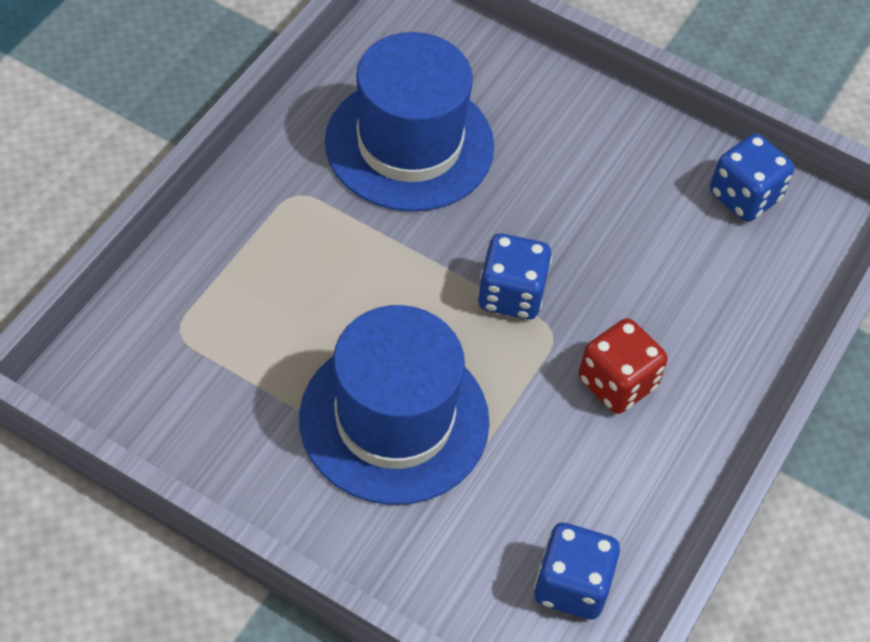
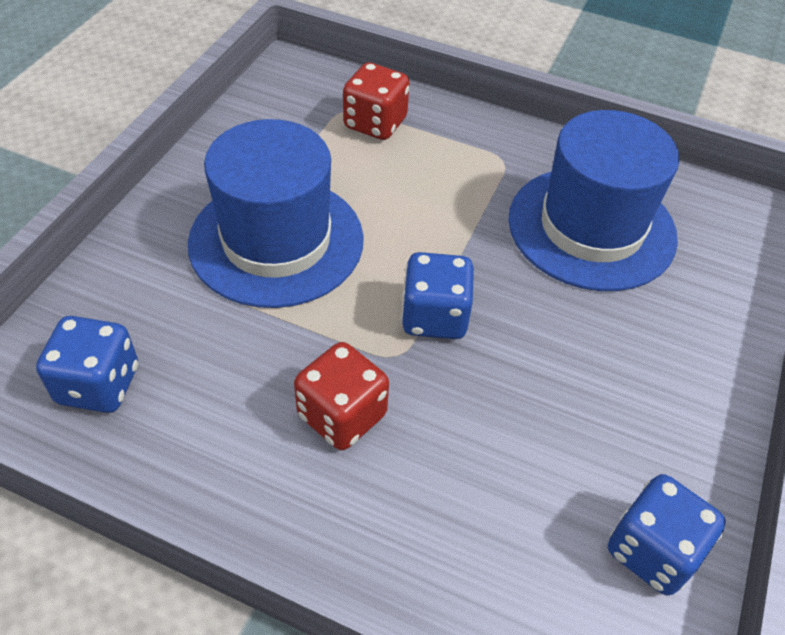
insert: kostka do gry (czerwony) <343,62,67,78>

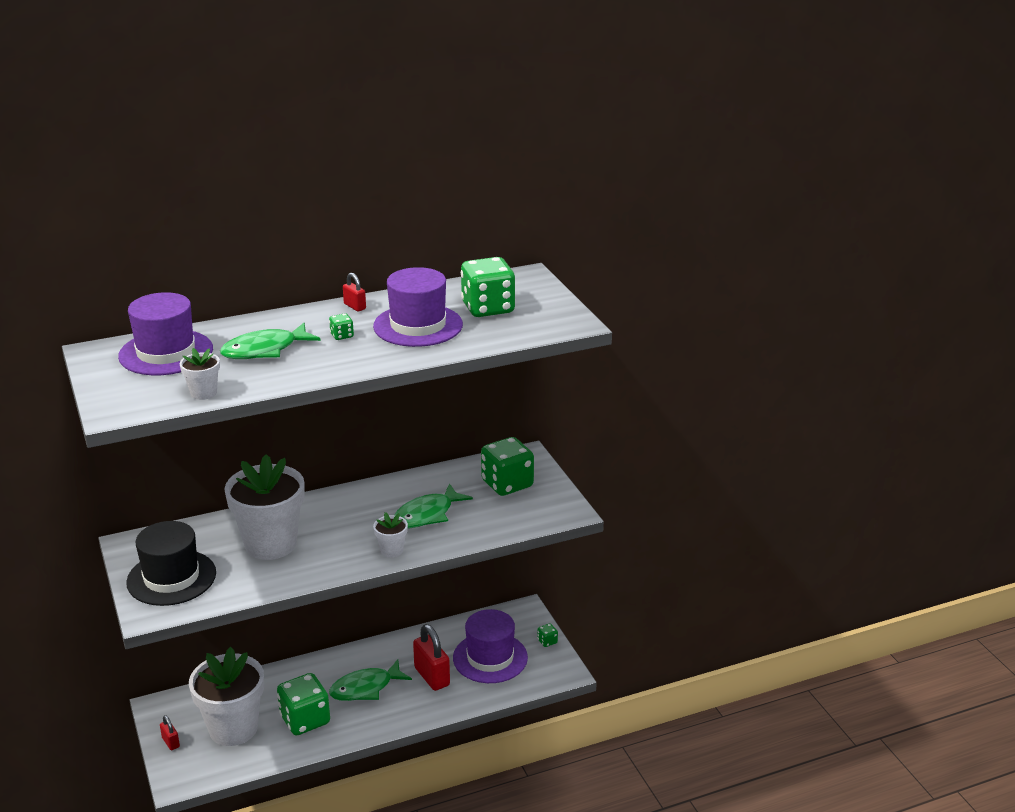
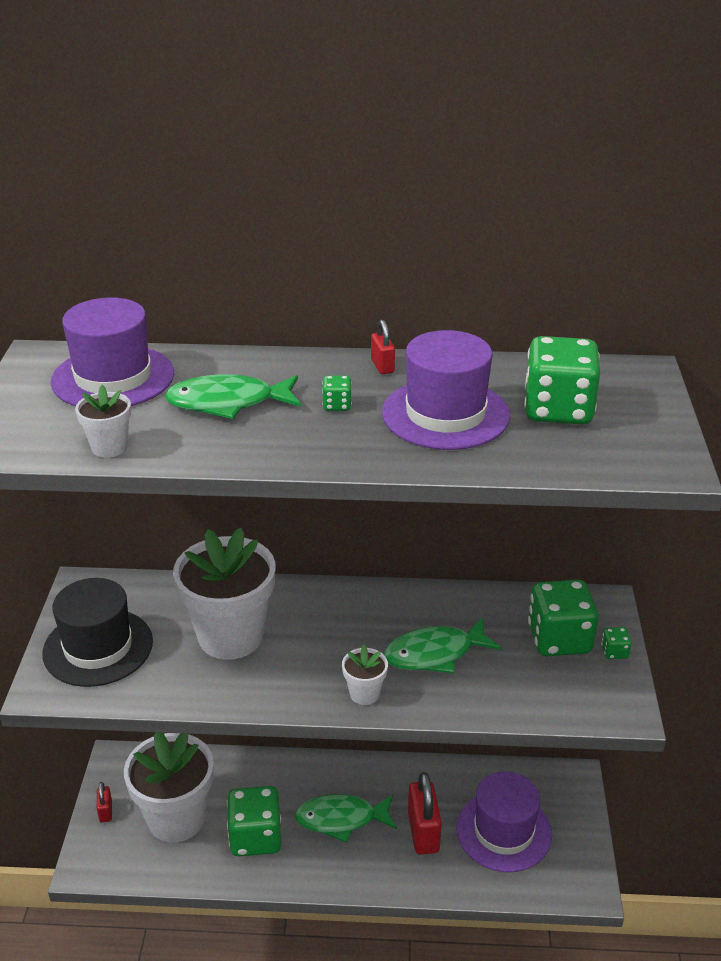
move: kostka do gry (zielony) <537,623,21,24> to <601,627,30,32>

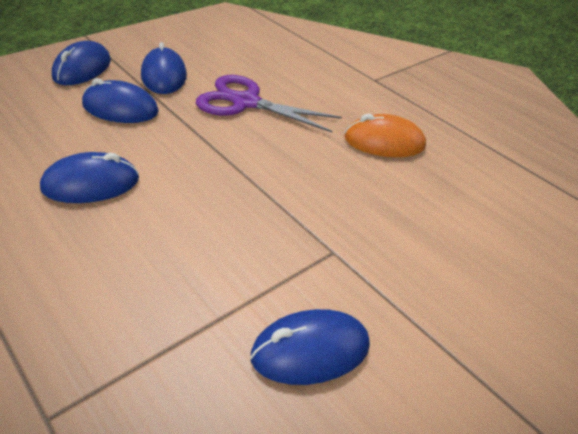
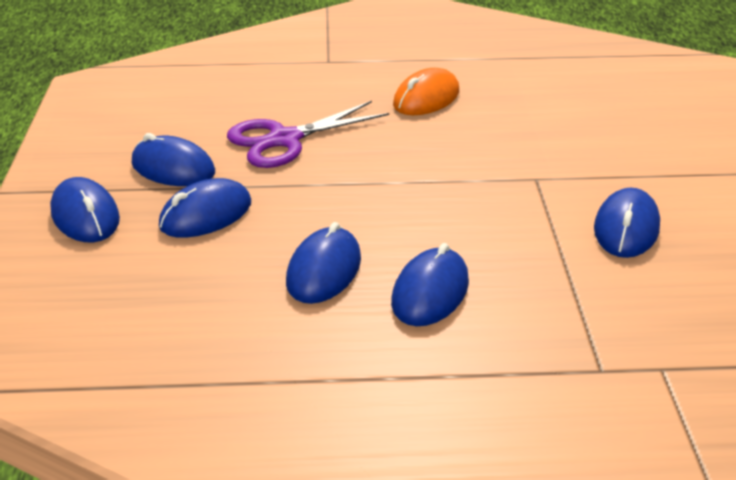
insert: myszka (niebieski) <391,243,78,83>

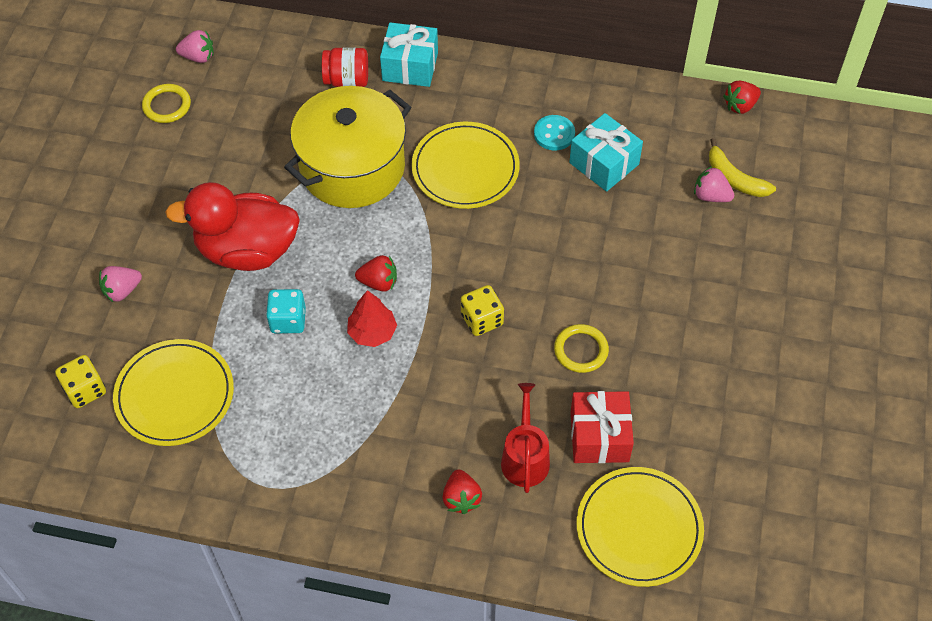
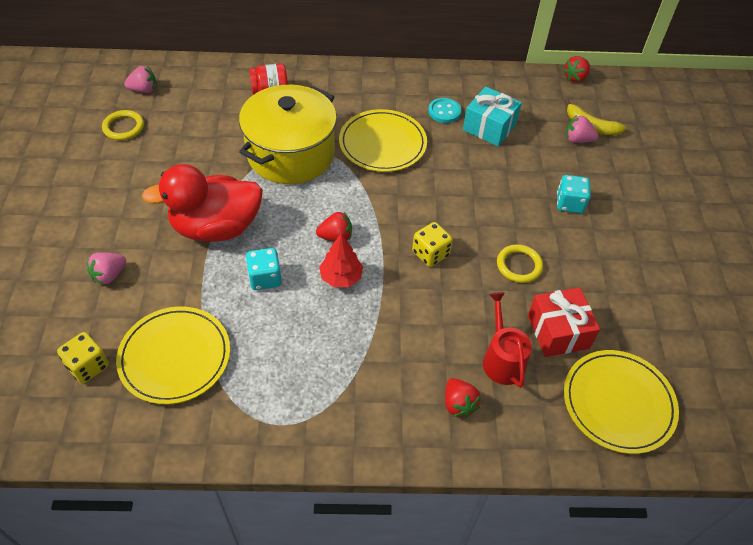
delete: prezent (turkusowy) <380,22,58,65>
insert: kostka do gry (turkusowy) <557,175,34,38>

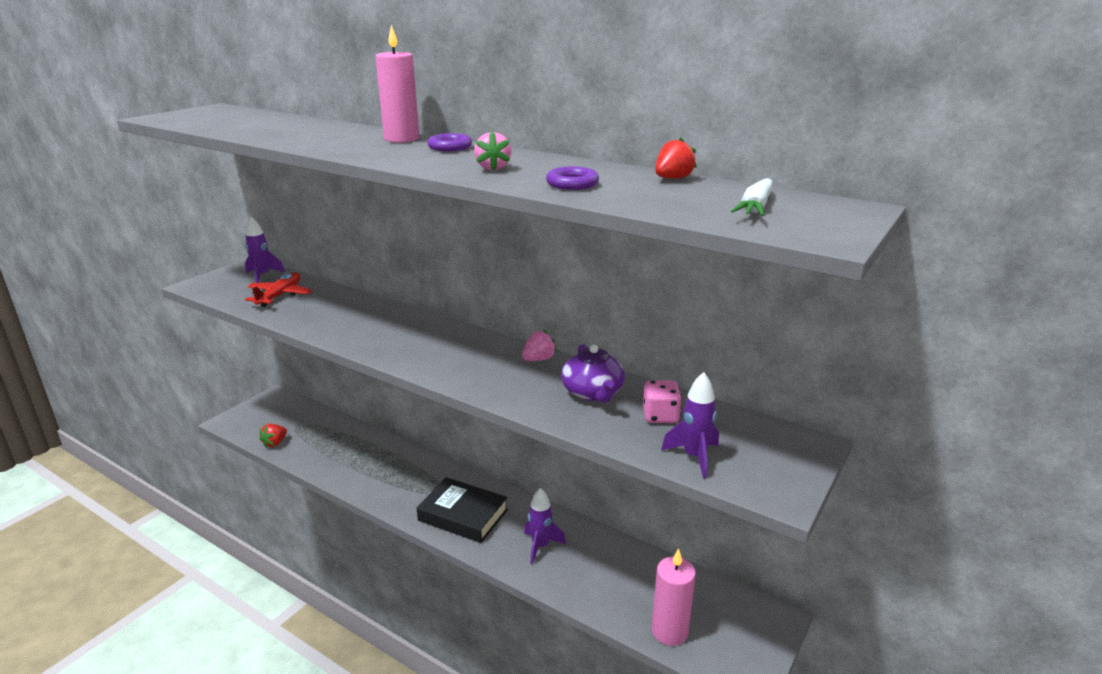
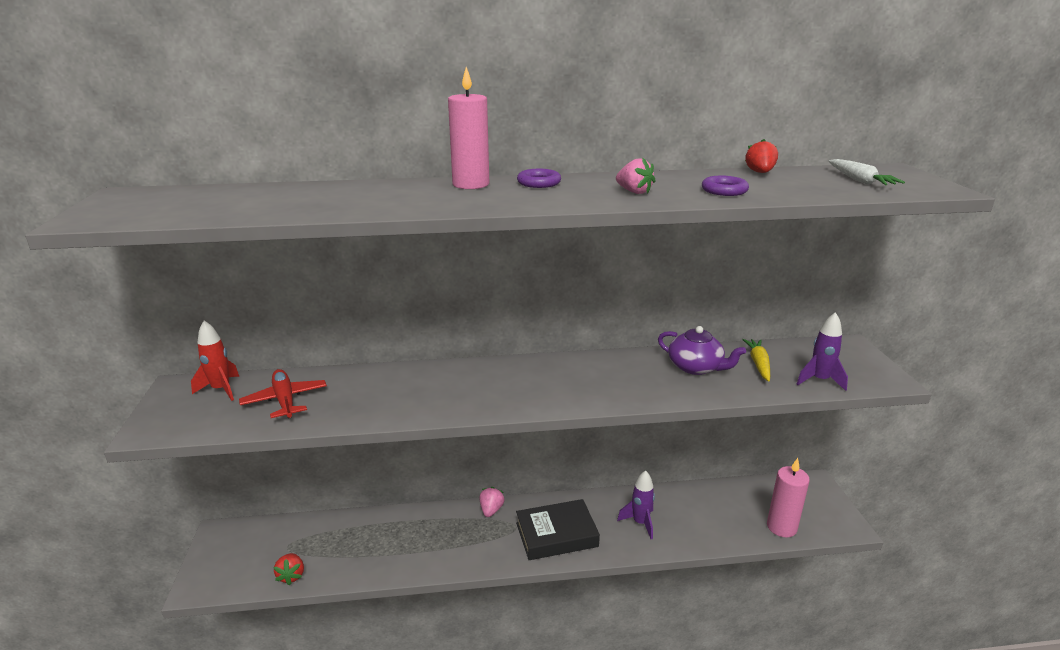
move: truskawka (różowy) <522,330,35,31> to <479,487,25,30>
replace: kostka do gry (różowy) <643,380,39,43> to marchewka (żółty) <742,339,28,42>
recolor: rakieta (fioletowy) <245,216,40,67> to rakieta (czerwony) <191,320,49,81>

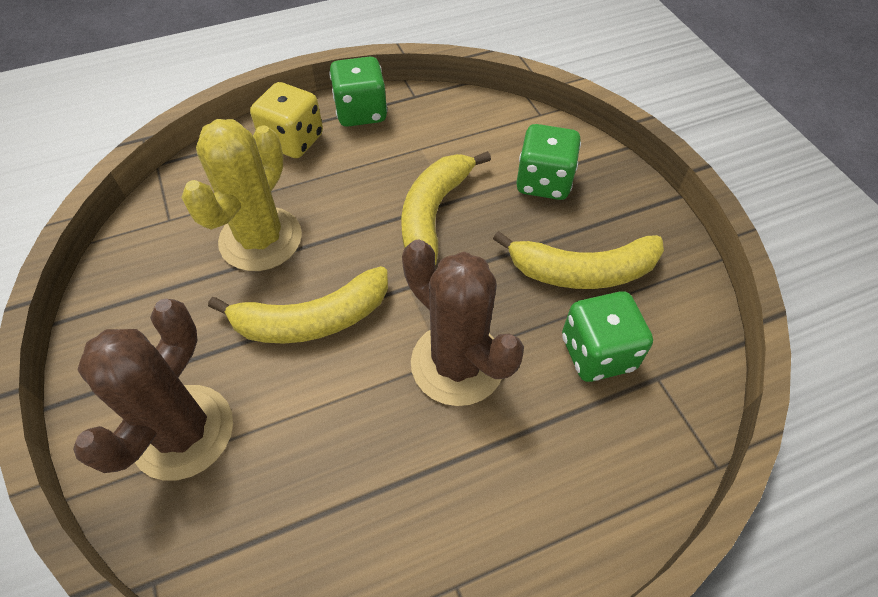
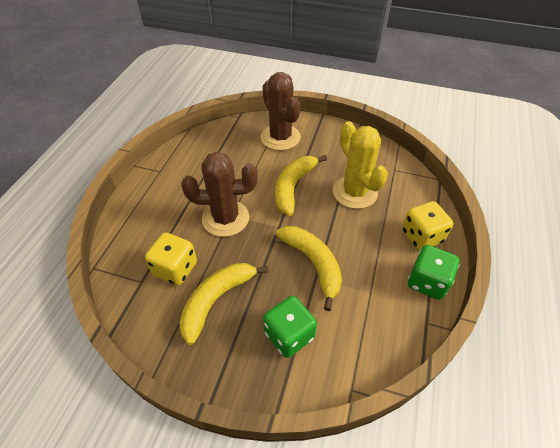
recolor: kostka do gry (zielony) <562,291,91,91> to kostka do gry (żółty) <145,232,52,53>

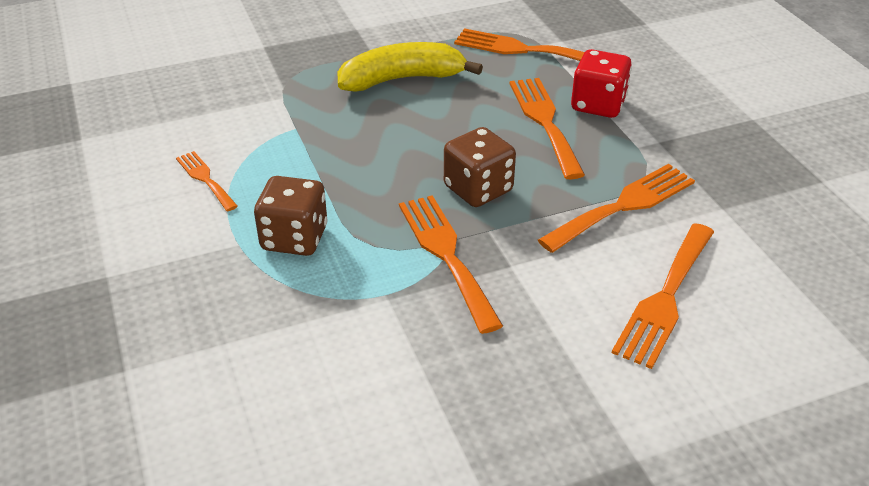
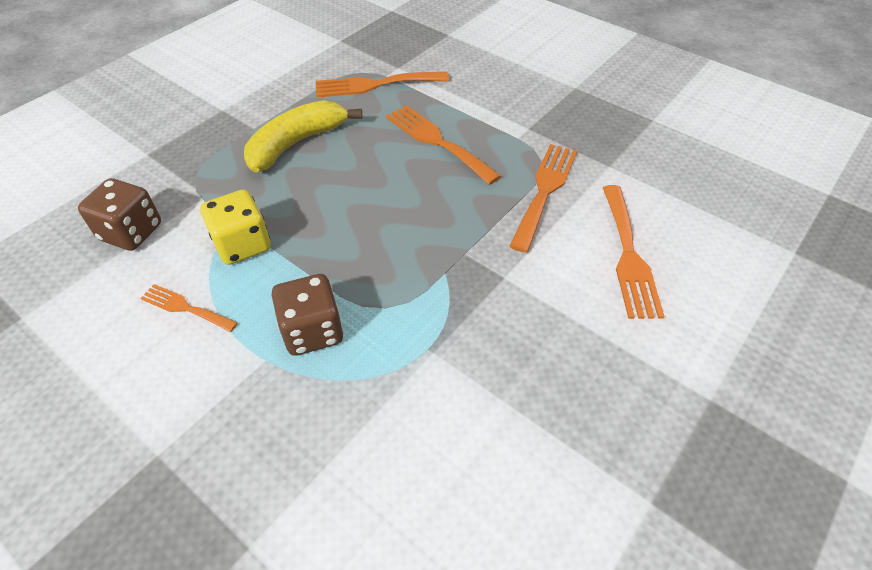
delete: widelec (pomarańczowy) <399,195,104,139>; kostka do gry (czerwony) <571,49,61,69>
insert: kostka do gry (żółty) <200,190,71,75>
move: kostka do gry (brązowy) <444,127,72,80> to <78,178,83,73>

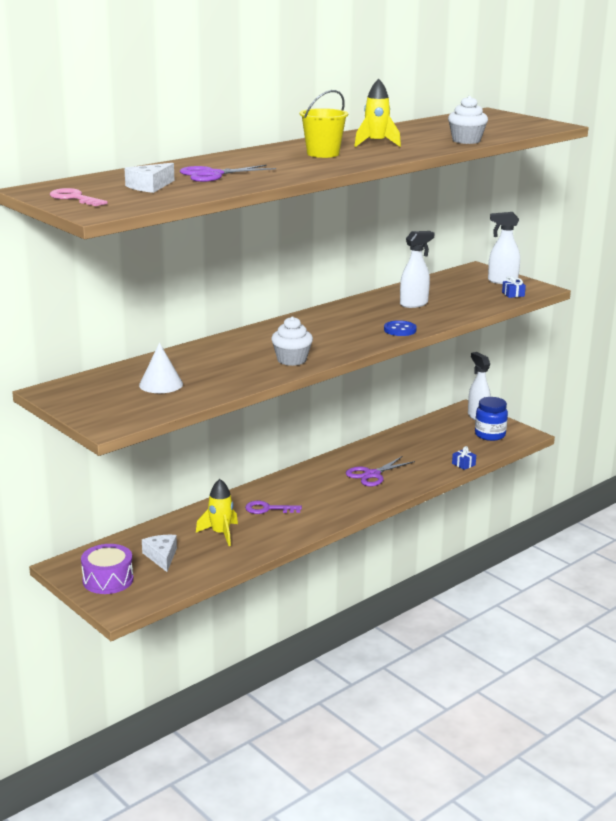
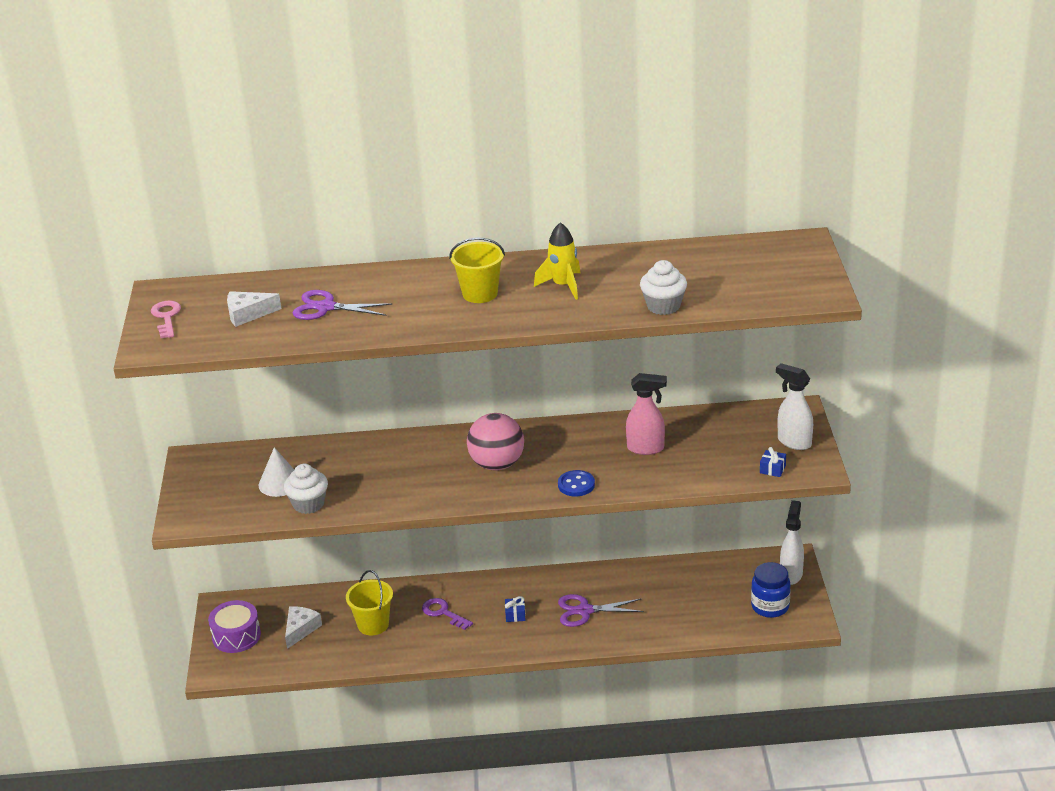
insert: piłka (różowy) <467,413,57,58>
move: muffinka (biały) <271,316,42,50> to <284,464,44,50>; prezent (niebieski) <452,446,24,24> to <505,596,20,26>
replace: rakieta (żółty) <196,479,42,67> to wiadro (żółty) <346,570,47,65>
recolor: spryskiwacz (biały) <400,231,34,77> to spryskiwacz (różowy) <626,373,41,82>

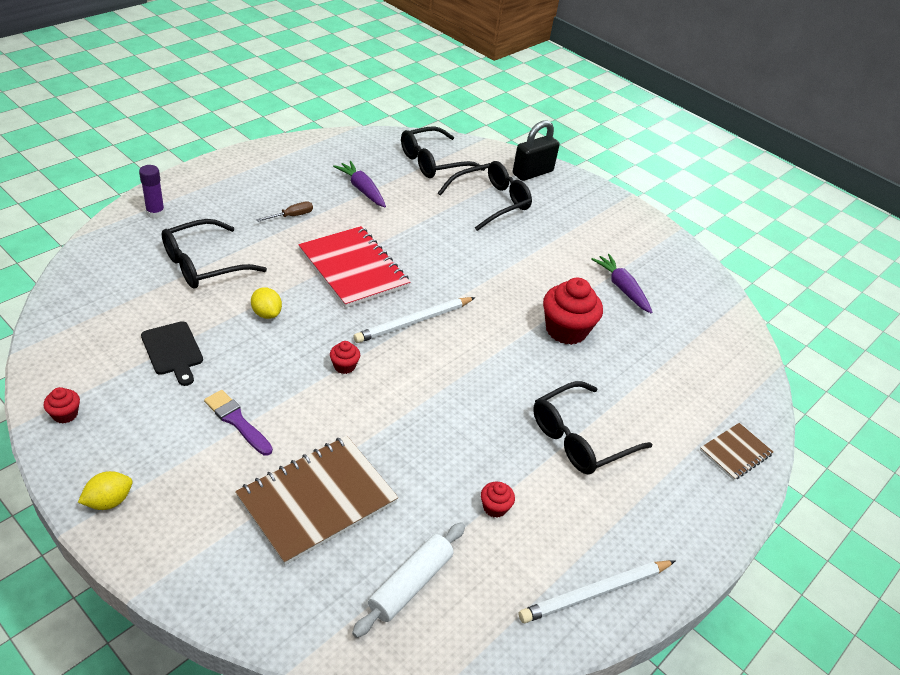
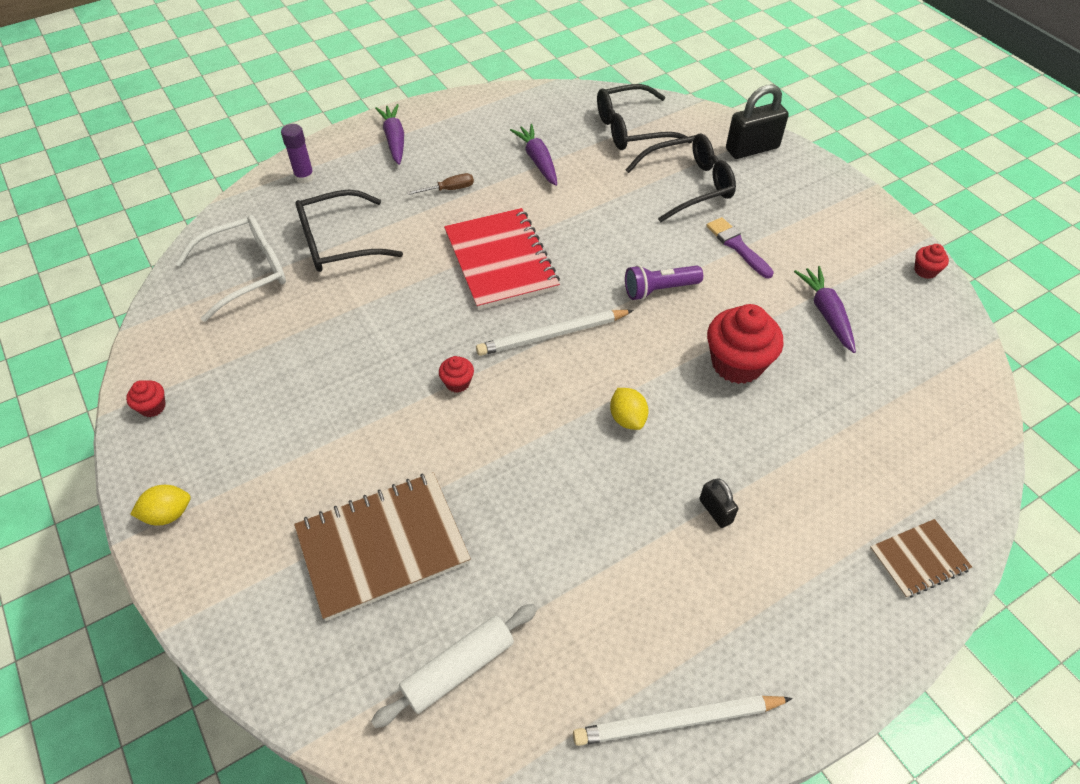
delete: deska do krojenia (czarny) <141,321,62,65>
insert: okulary (biały) <175,215,111,107>; marchewka (fioletowy) <375,104,29,61>; latarka (fioletowy) <625,265,78,35>
move: pędzel (fioletowy) <204,390,69,66> to <706,217,68,61>; cytryna (żółty) <251,287,31,32> to <610,388,39,42>; muffinka (czerwony) <481,482,34,36> to <915,244,34,35>
replace: okulary (czarny) <533,381,119,93> to kłódka (czarny) <699,479,39,49>

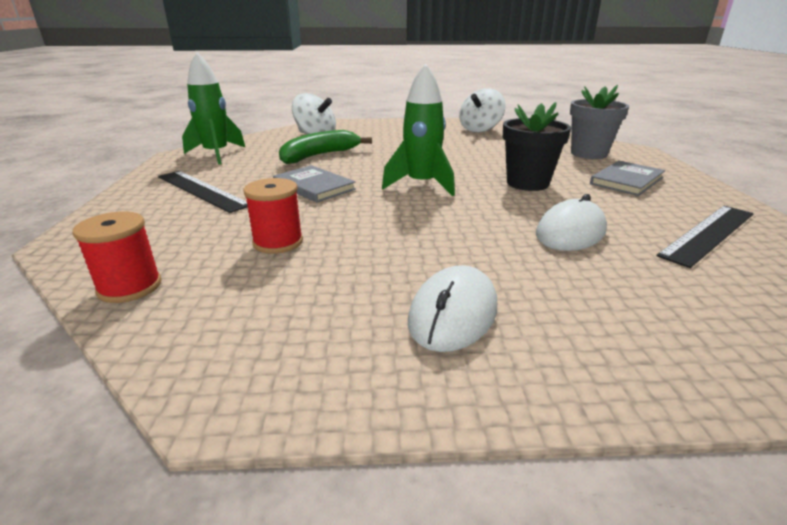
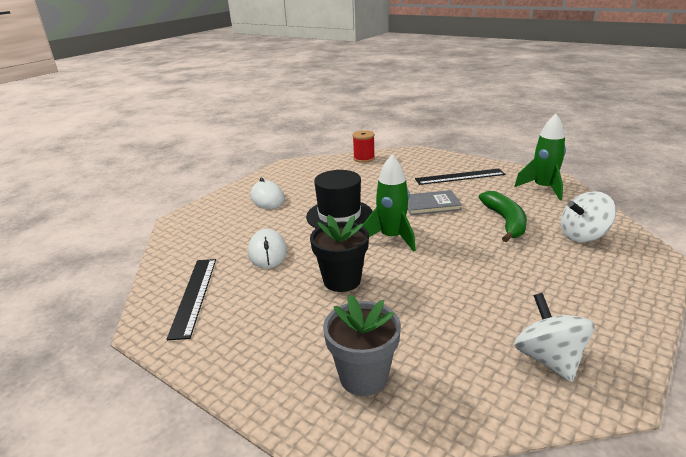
delete: szpulka (czerwony) <243,178,60,76>; książka (szary) <590,161,75,35>
insert: kapelusz (czarny) <306,170,67,58>

